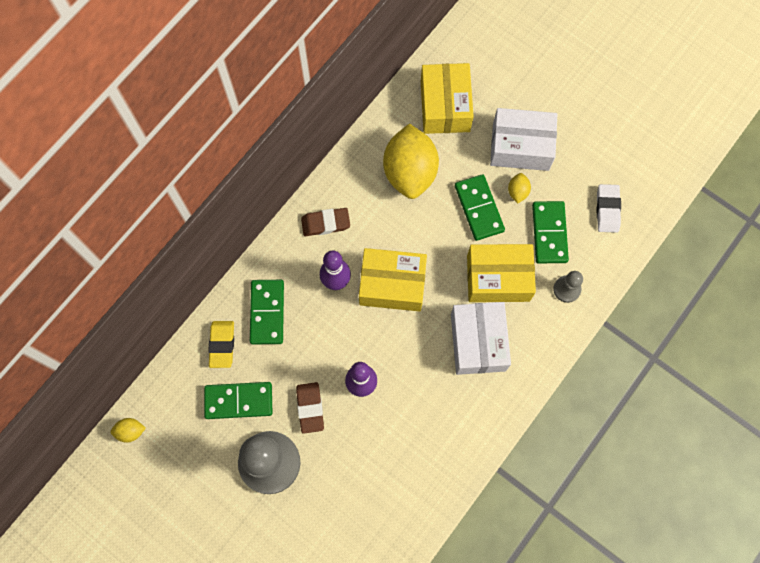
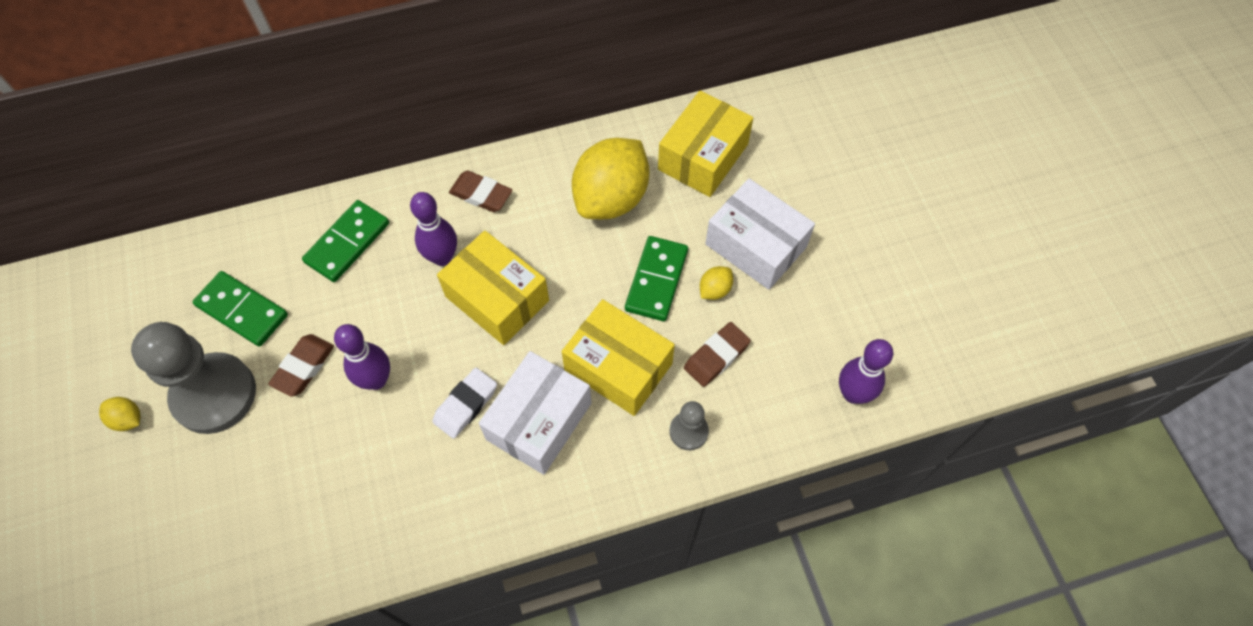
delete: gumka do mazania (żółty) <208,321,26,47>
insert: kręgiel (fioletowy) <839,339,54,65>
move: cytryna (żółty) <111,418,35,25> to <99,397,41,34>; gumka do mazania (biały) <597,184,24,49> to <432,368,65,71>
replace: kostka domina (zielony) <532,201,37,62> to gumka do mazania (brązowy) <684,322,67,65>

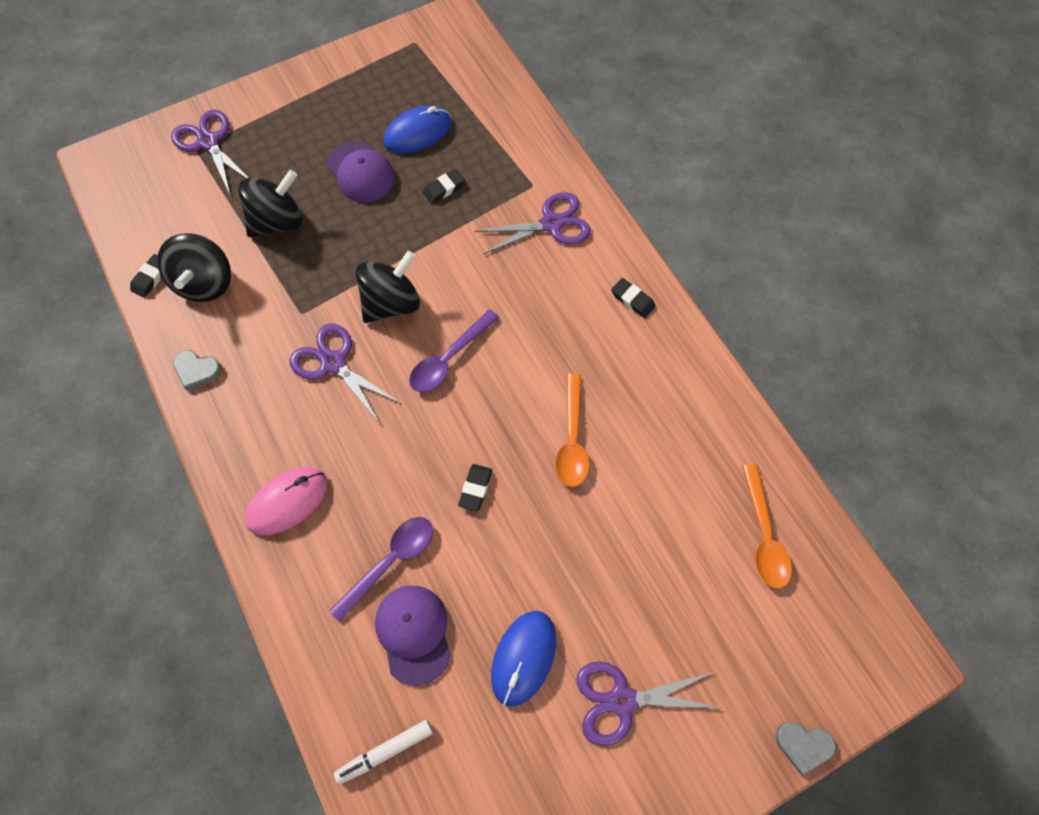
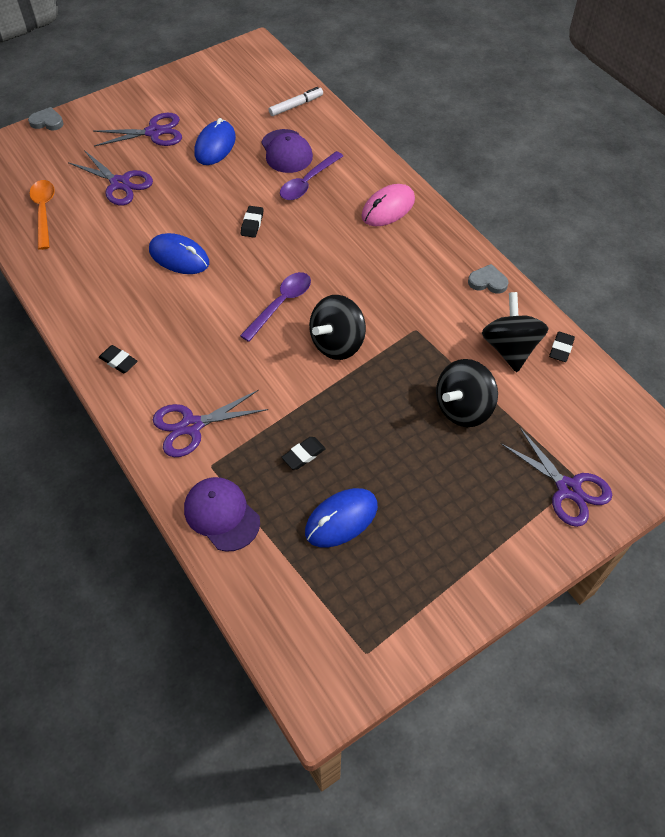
move: nożyczki (fioletowy) <289,323,113,99> to <68,150,85,55>; czapka (fioletowy) <327,141,68,61> to <184,477,76,75>
replace: łyżka (pomarańczowy) <555,374,34,113> to myszka (niebieski) <149,233,60,41>

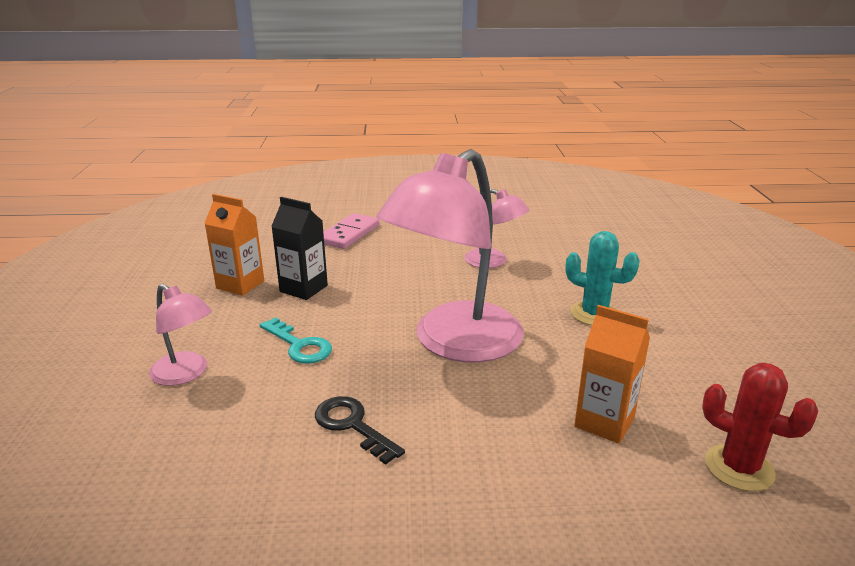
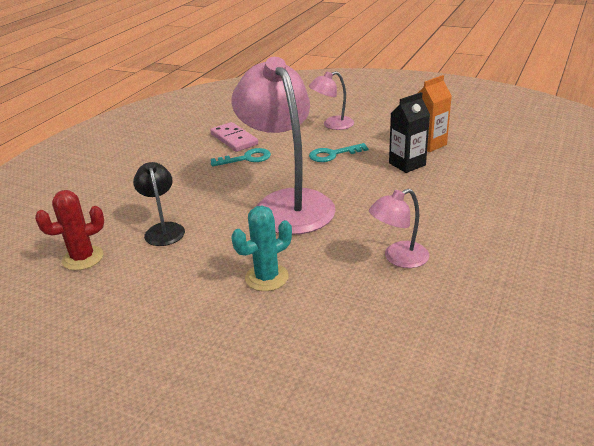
move: kostka domina (różowy) <323,213,56,36> to <210,122,48,30>
replace: karton mleka (pomarańczowy) <574,305,76,139> to lampka (czarny) <133,162,52,84>
recolor: klucz (czarny) <315,396,90,69> to klucz (turkusowy) <211,148,60,19>

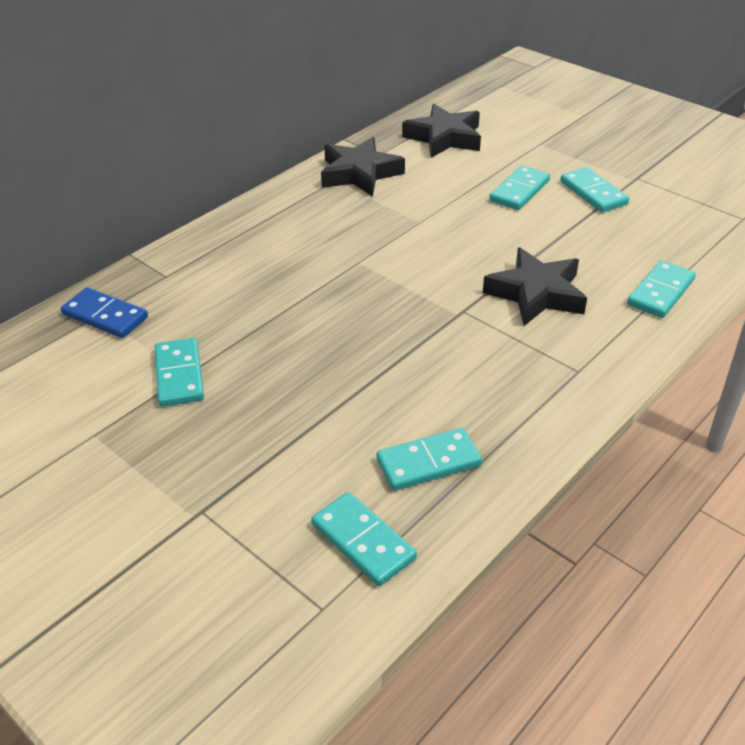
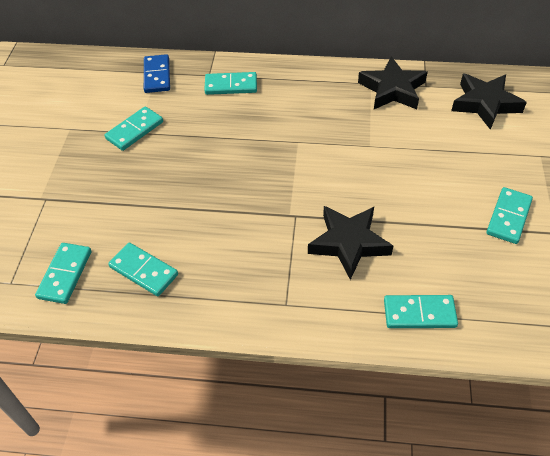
move: kostka domina (turkusowy) <489,165,61,45> to <204,72,53,23>

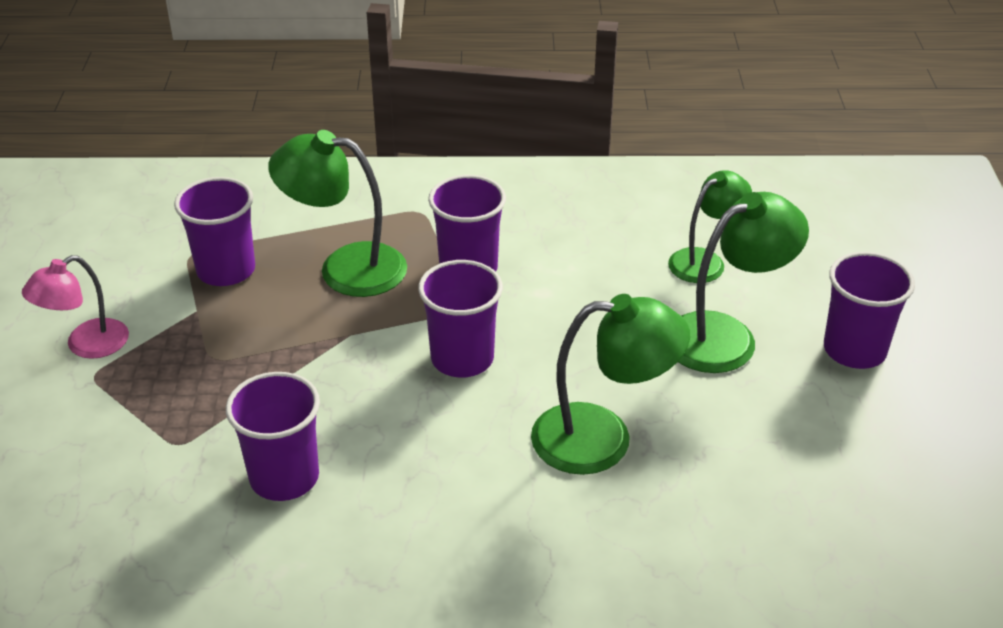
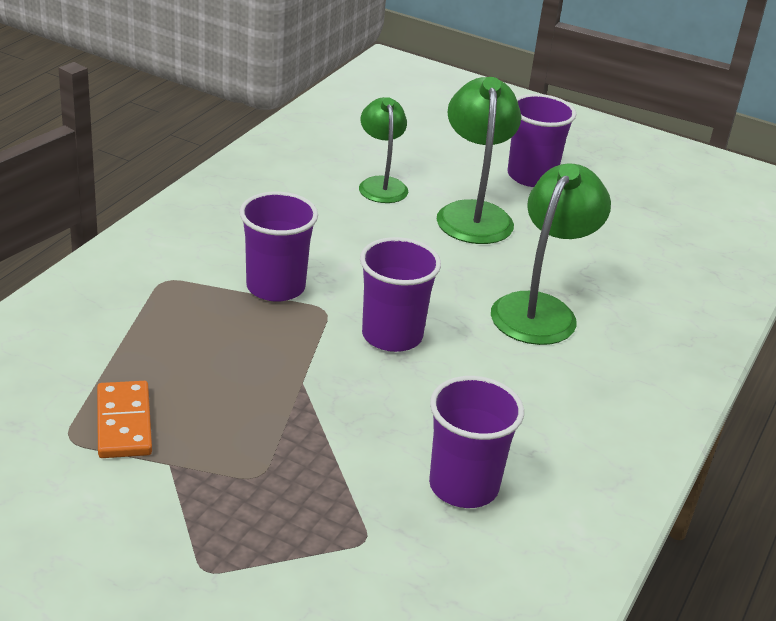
delete: lampka (różowy) <22,255,107,104>; lampka (zielony) <268,130,139,167>
replace: szklanka (fioletowy) <174,177,81,109> to kostka domina (pomarańczowy) <97,381,55,77>

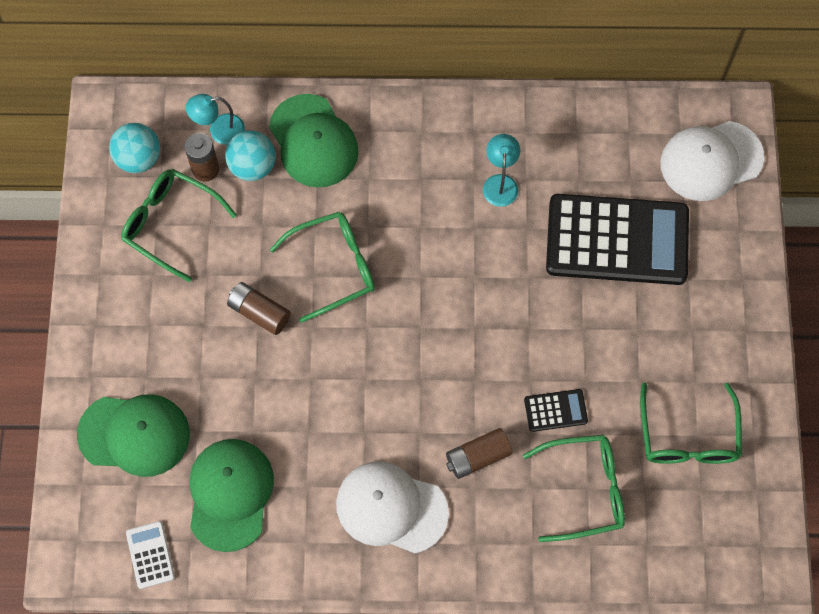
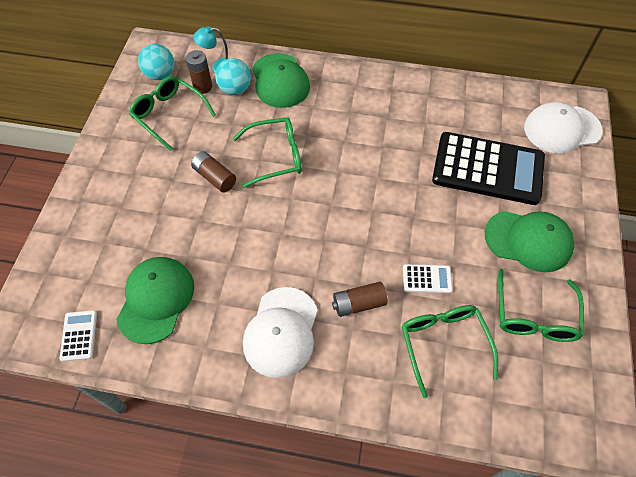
delete: lampka (turkusowy) <483,134,37,73>
move: czapka (zielony) <77,394,113,83> to <485,211,89,61>
recolor: kalkulator (czarny) <524,389,64,43> to kalkulator (biały) <403,264,50,29>
rotate: czapka (biały) <336,461,113,92> = <243,287,75,91> 105 degrees counterclockwise; okulary (zielony) <523,435,102,107> = <402,305,96,93> 105 degrees counterclockwise

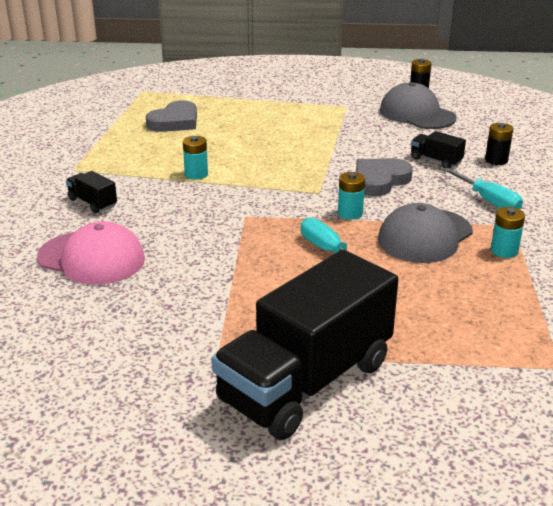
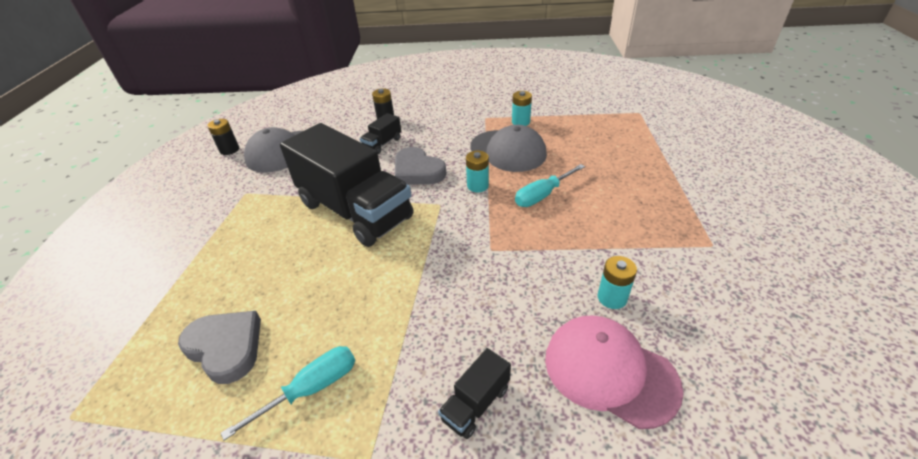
move: bateria (turkusowy) <183,136,25,44> to <598,256,39,53>; ciężarówka (czarny) <211,250,187,190> to <280,123,133,124>; śrubokręt (turkusowy) <443,168,80,41> to <221,346,134,94>
rotate: czapka (różowy) <37,221,108,64> = <545,315,139,114> 75 degrees counterclockwise

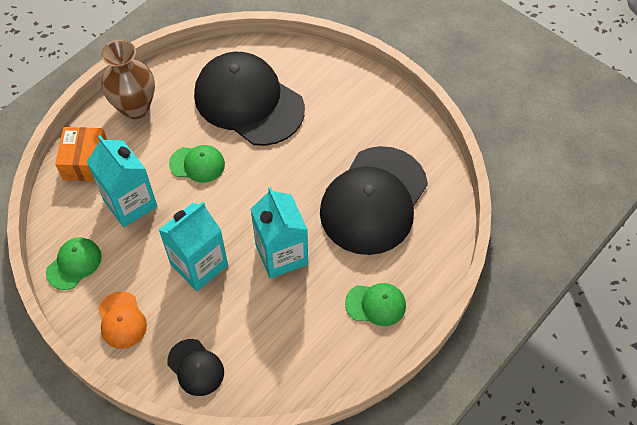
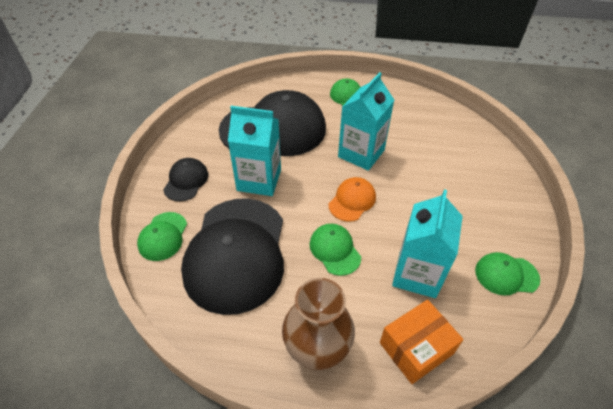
insert: czapka (zielony) <137,212,50,49>
move: czapka (pomarańczowy) <98,292,49,57> to <329,177,47,45>; karton mleka (turkusowy) <159,202,69,89> to <228,106,53,90>; czapka (czarny) <167,339,57,57> to <163,158,45,43>

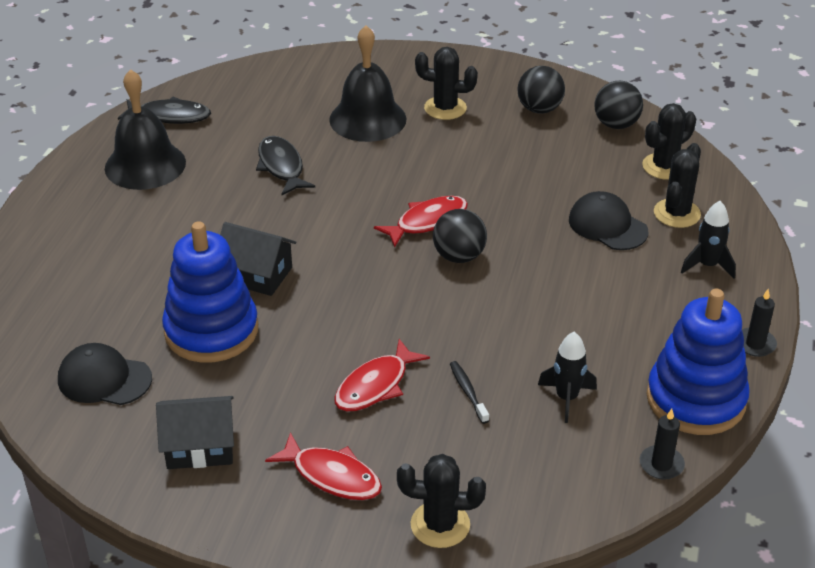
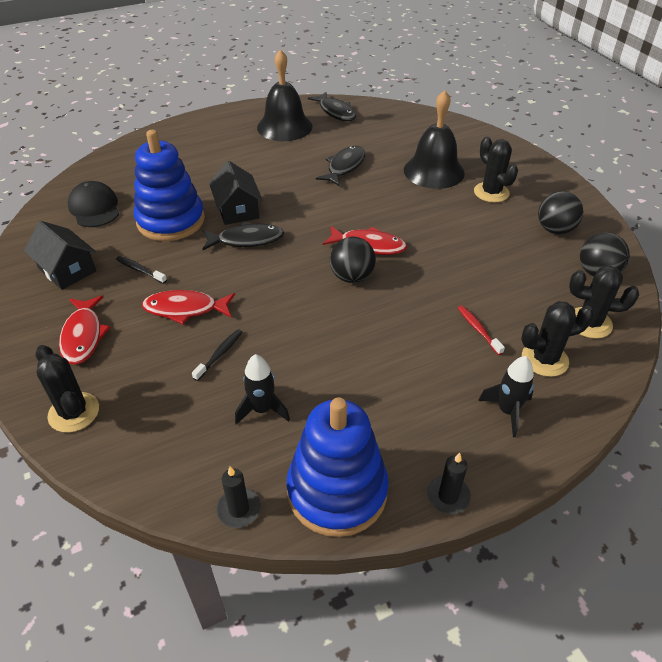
insert: szczoteczka do zębów (czarny) <116,256,51,28>; ryba (czarny) <203,222,81,28>
replace: czapka (czarny) <569,191,79,59> to szczoteczka do zębów (czerwony) <458,305,47,50>

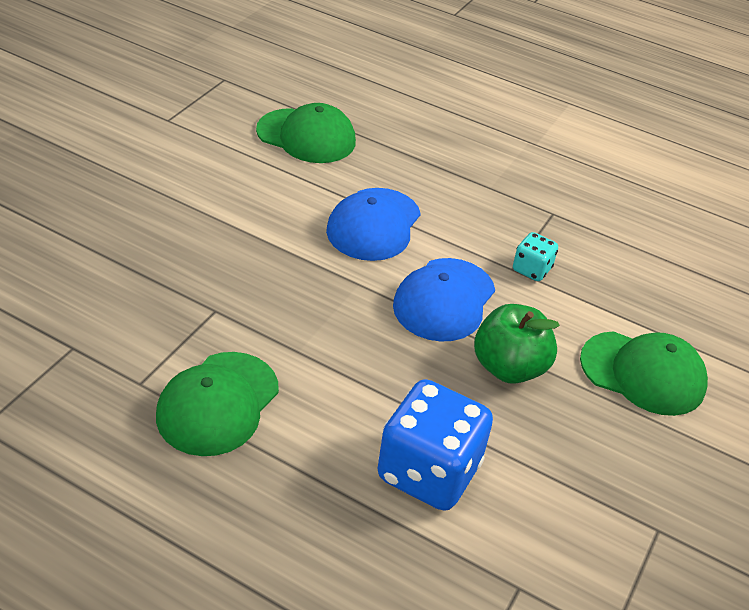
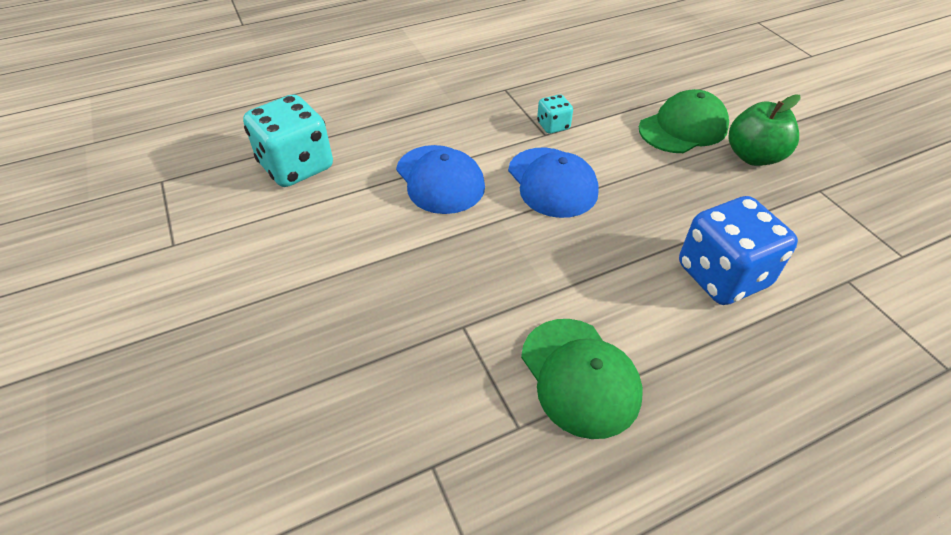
move: jabłko (zielony) <474,304,86,80> to <728,94,73,72>
replace: czapka (zielony) <256,103,100,60> to kostka do gry (turkusowy) <243,94,90,93>

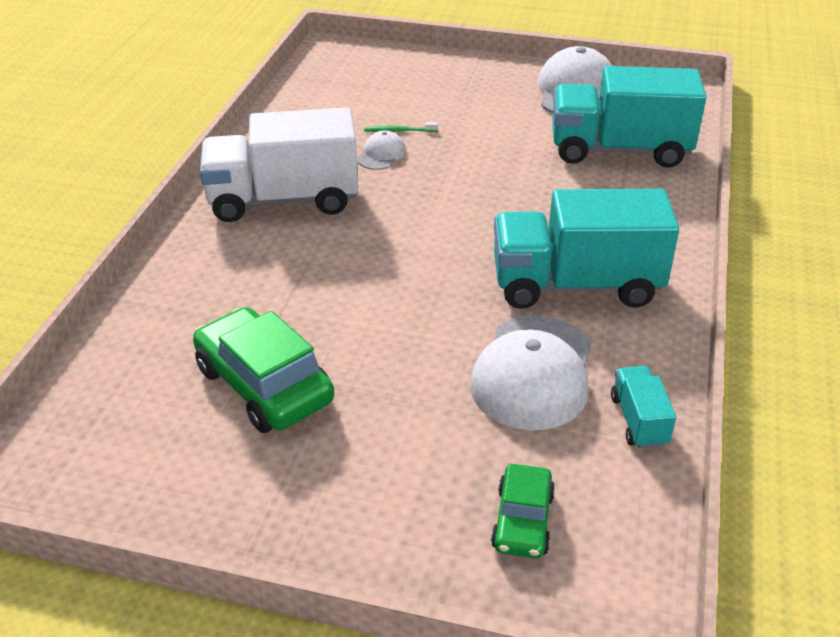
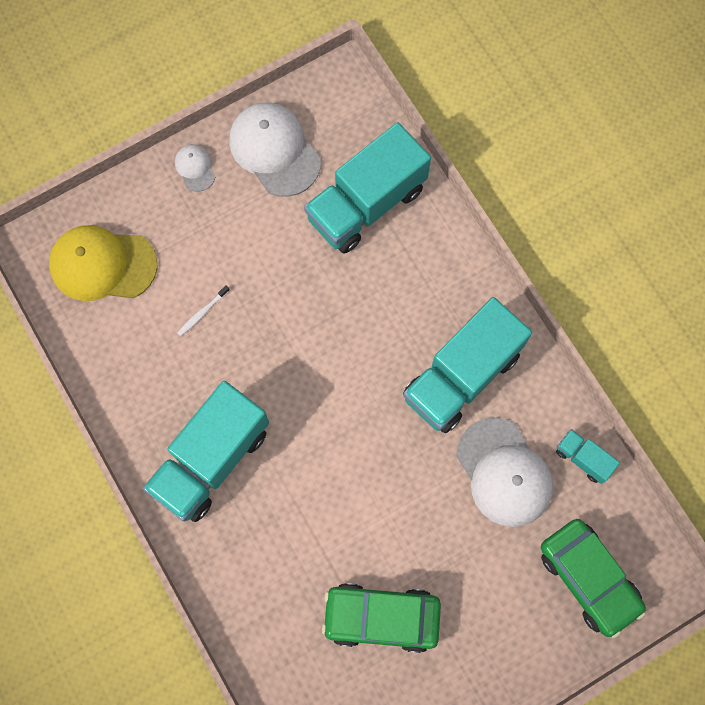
insert: czapka (żółty) <49,225,108,76>
move: czapka (biały) <357,130,49,40> to <175,144,40,48>
recolor: ciężarówka (biały) <200,107,158,115> to ciężarówka (turkusowy) <143,381,126,141>; szczoteczka do zębów (zielony) <364,122,74,10> to szczoteczka do zębów (biały) <177,285,53,51>
resize: samochód (zielony) <491,464,64,94> = <541,519,105,119> x1.72

